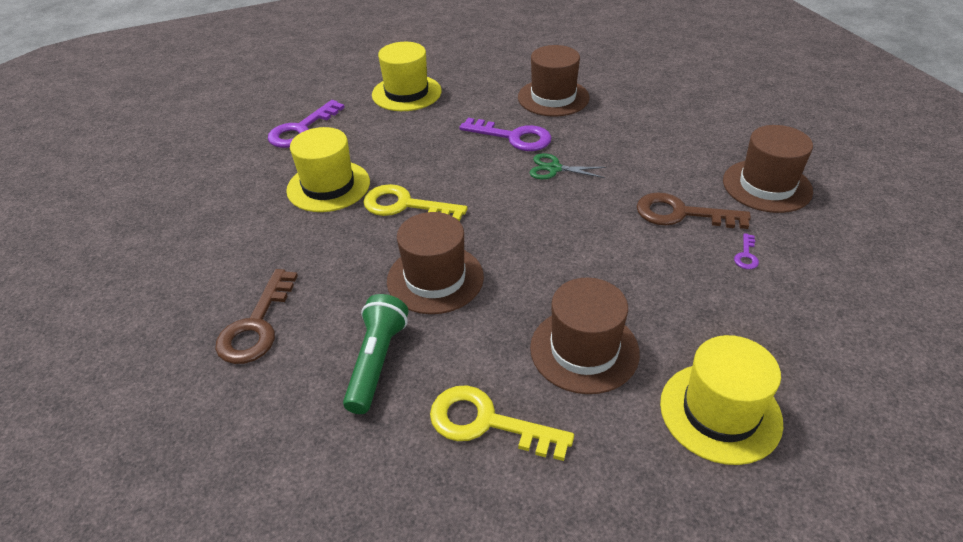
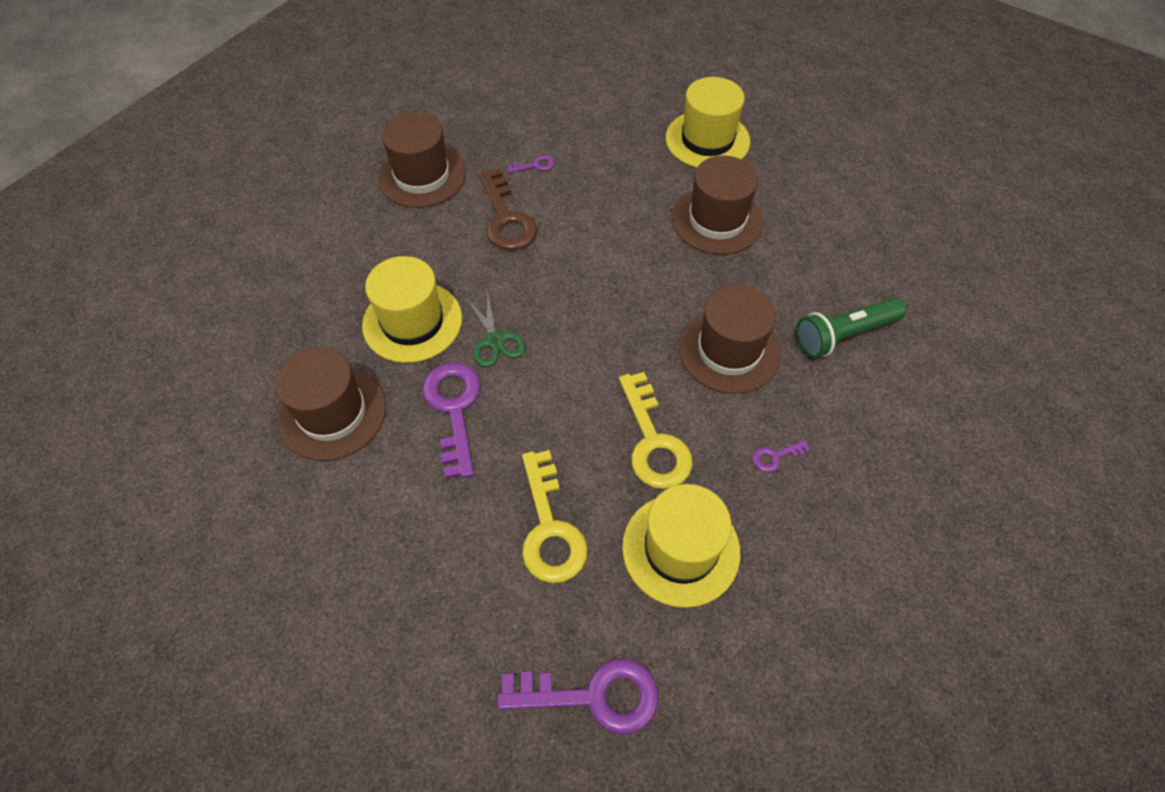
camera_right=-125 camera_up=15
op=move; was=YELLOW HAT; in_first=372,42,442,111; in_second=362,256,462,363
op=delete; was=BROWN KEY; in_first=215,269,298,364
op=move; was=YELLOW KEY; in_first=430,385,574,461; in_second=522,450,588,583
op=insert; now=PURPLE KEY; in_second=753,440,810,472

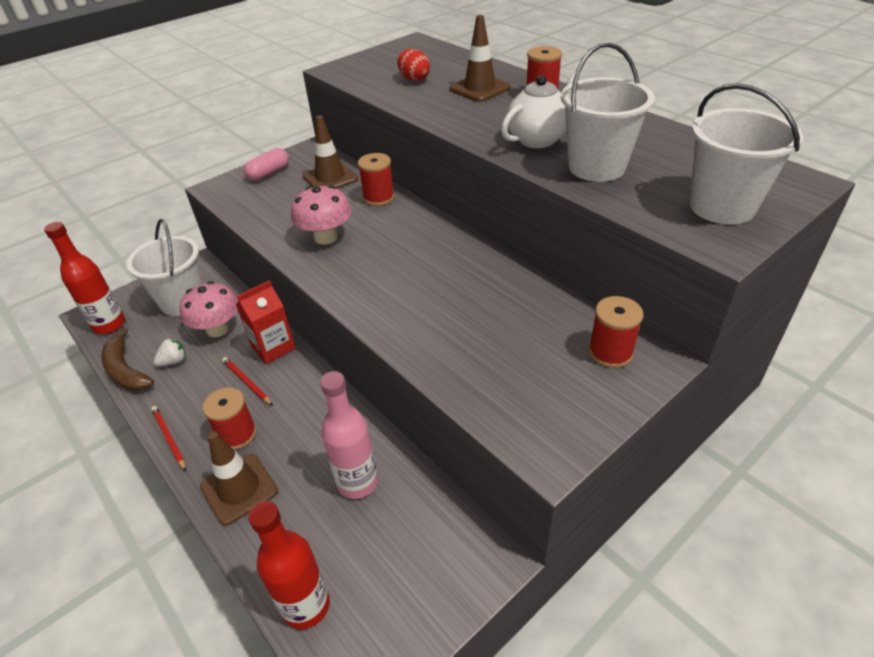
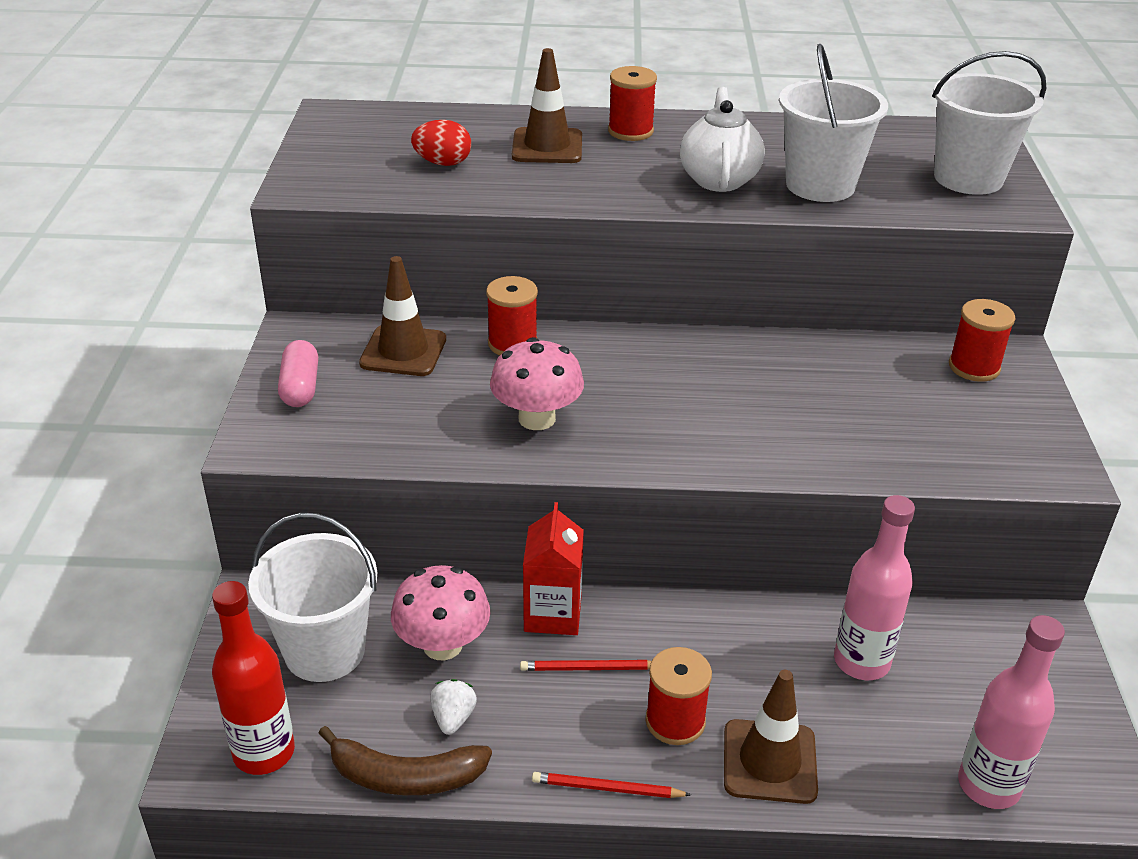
camera_right=-50 camera_up=-5
op=recolor; was=RED BOTTLE; now=PINK BOTTLE; in_first=248,501,330,629; in_second=958,615,1065,809

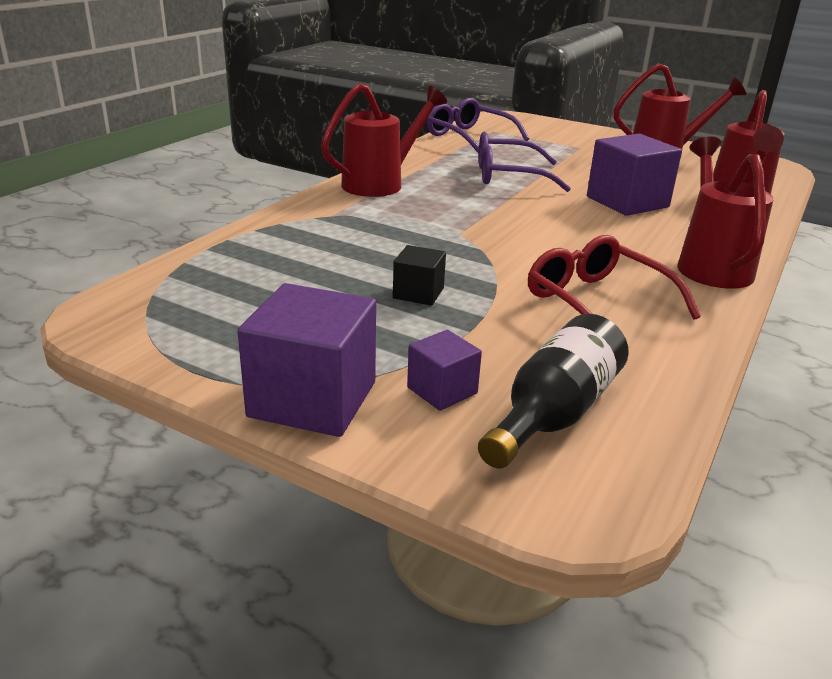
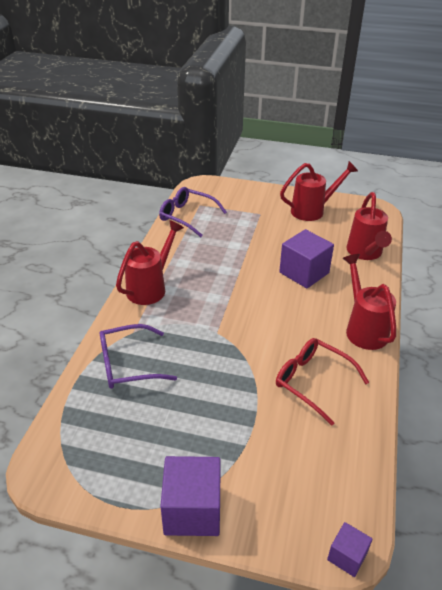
camera_right=-15 camera_up=10
op=move; was=PURPLE GLASSES; in_first=479,132,571,192; in_second=99,324,177,389
op=delete; was=BLACK CUBE; in_first=393,245,446,305
op=delete; was=BLACK BOTTLE; in_first=478,314,629,468
op=move; was=PURPLE CUBE; in_first=407,330,482,411; in_second=327,522,373,577

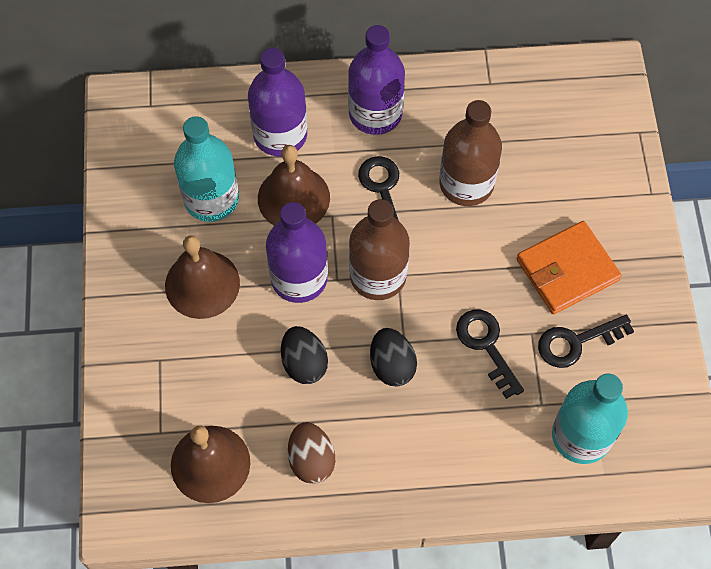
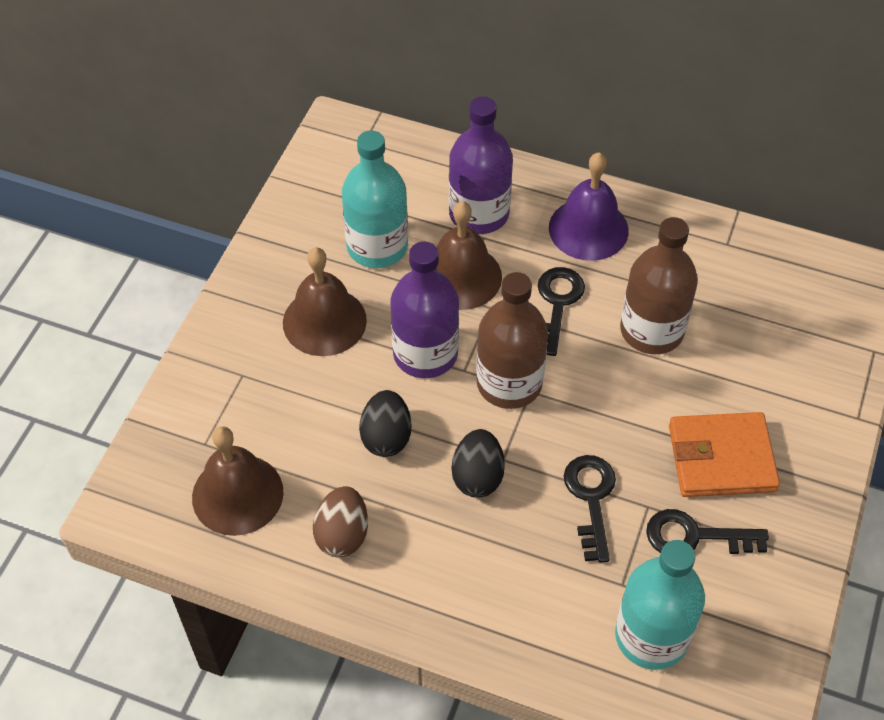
camera_right=25 camera_up=-10
op=replace; was=PURPLE BOTTLE; now=PURPLE BELL; in_first=348,25,405,135; in_second=549,152,629,261

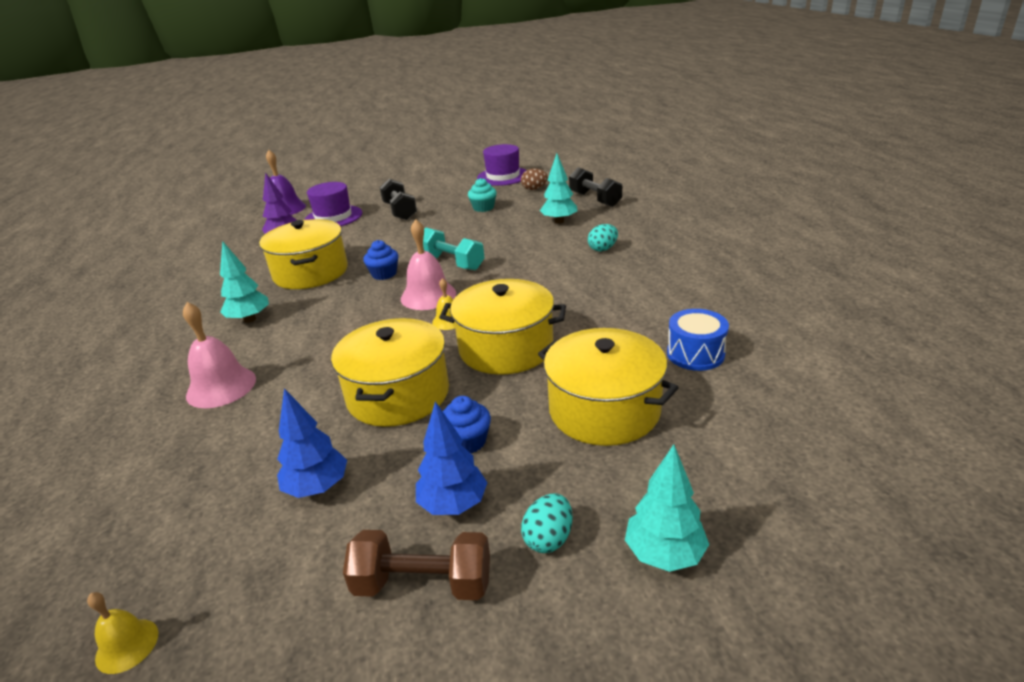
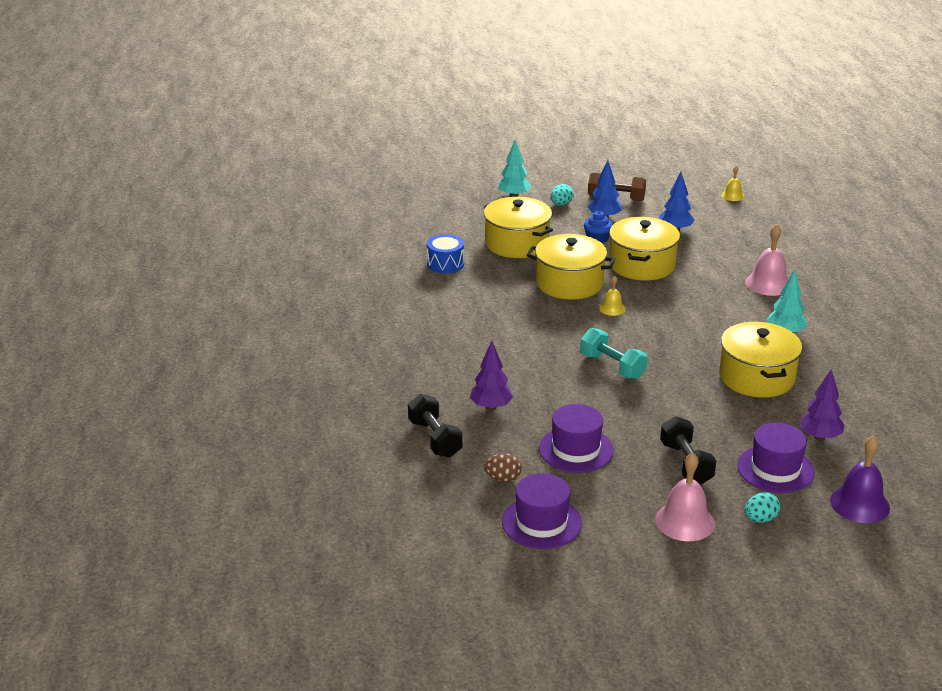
camera_right=-175 camera_up=0
op=recolor; was=TURQUOISE TREE; now=PURPLE TREE; in_first=540,153,578,224; in_second=470,341,513,410
op=replace; was=TURQUOISE CUPCAKE; now=PURPLE HAT; in_first=468,178,497,212; in_second=539,404,614,473
op=move; was=PINK BELL; in_first=401,219,456,310; in_second=655,452,715,541
op=move; was=TURQUOISE EGG; in_first=588,224,618,251; in_second=744,492,780,523
op=delete; was=BLUE CUPCAKE; in_first=363,240,398,280

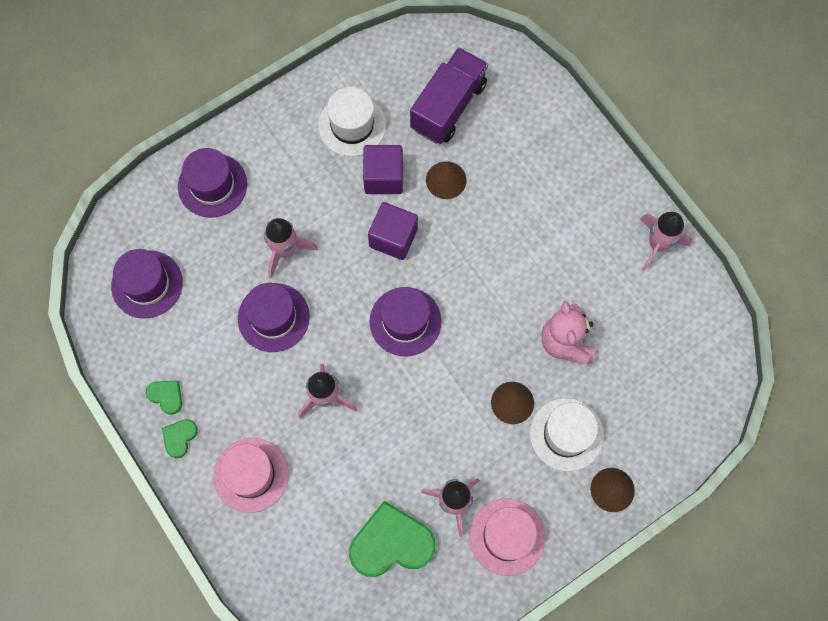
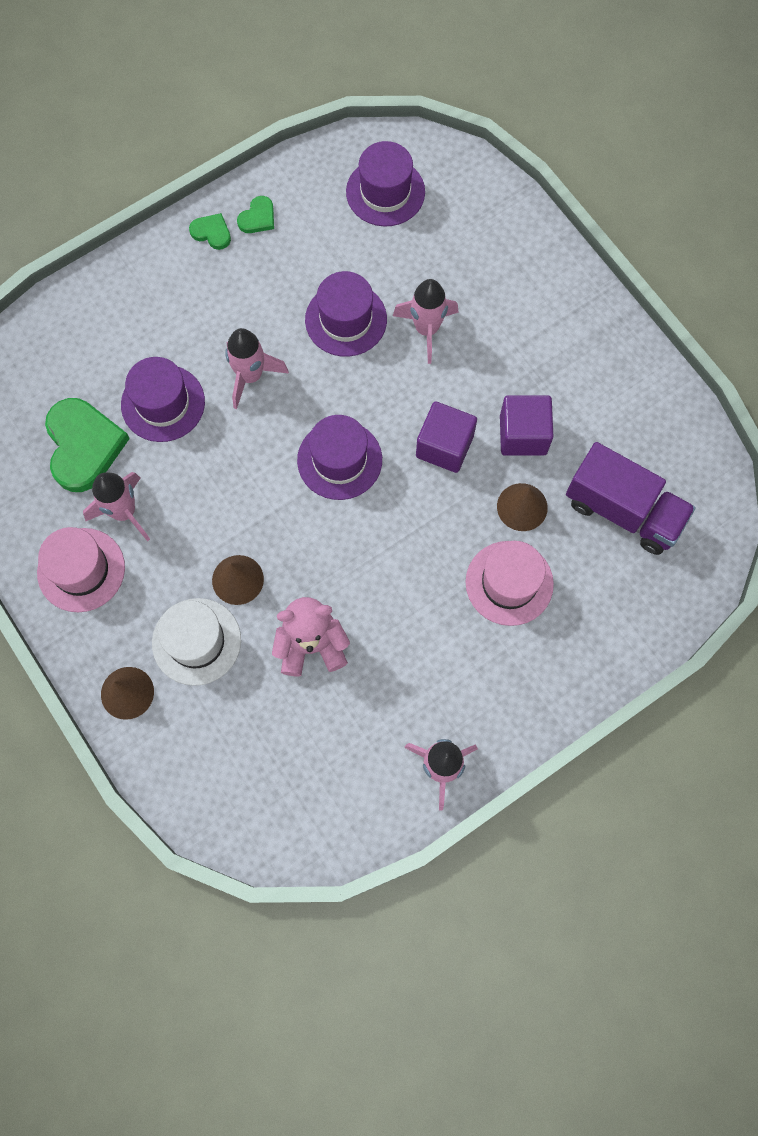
camera_right=90 camera_up=0
op=delete; was=WHITE HAT; in_first=318,87,386,157
op=move; was=PURPLE HAT; in_first=178,148,247,218; in_second=121,357,205,442
op=move; was=PINK HAT; in_first=214,438,289,513; in_second=466,541,554,626

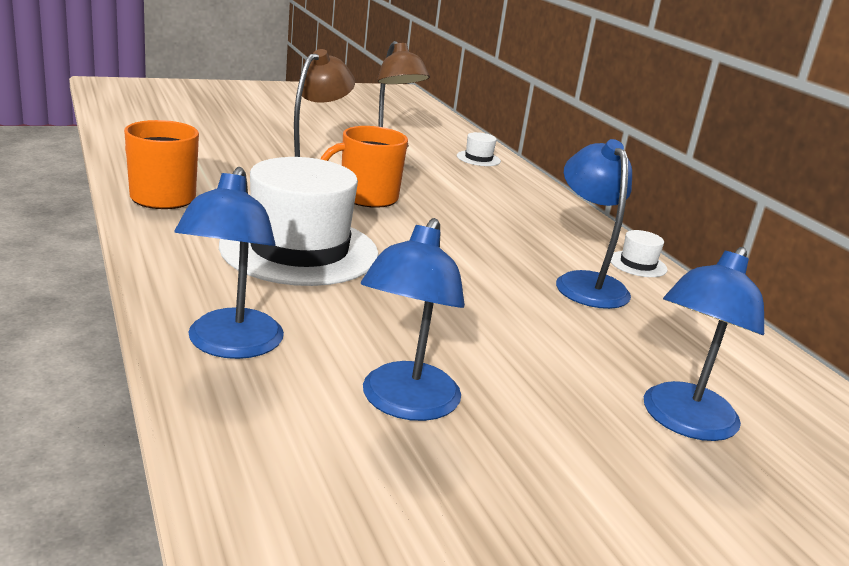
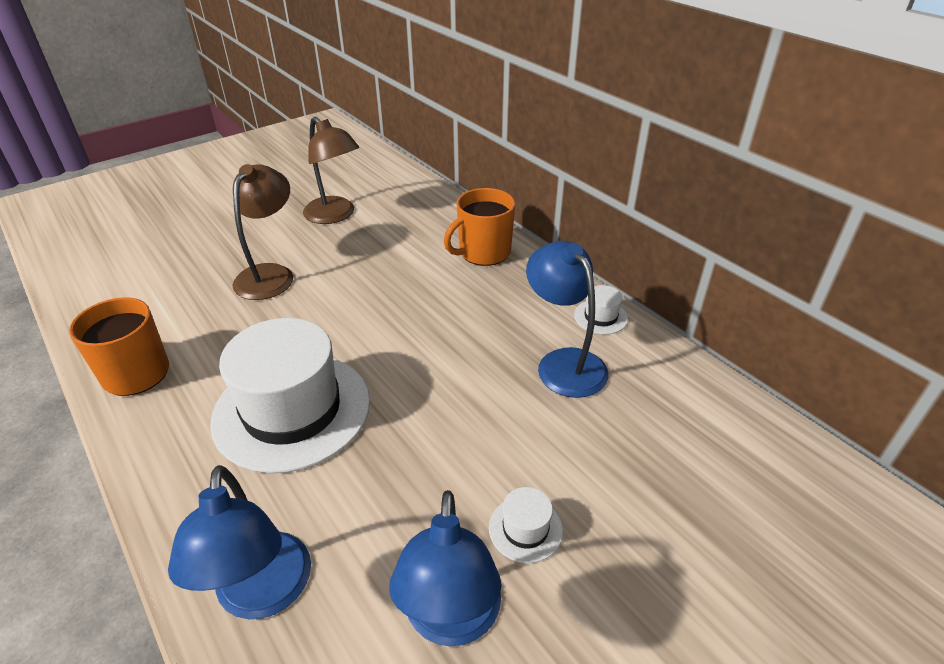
camera_right=-10 camera_up=15
op=move; was=ORANGE MUG; in_first=321,126,408,208; in_second=444,188,515,266
op=move; was=WHITE HAT; in_first=457,132,501,166; in_second=489,487,563,563
op=delete; was=BLUE LAMP; in_first=644,247,764,441

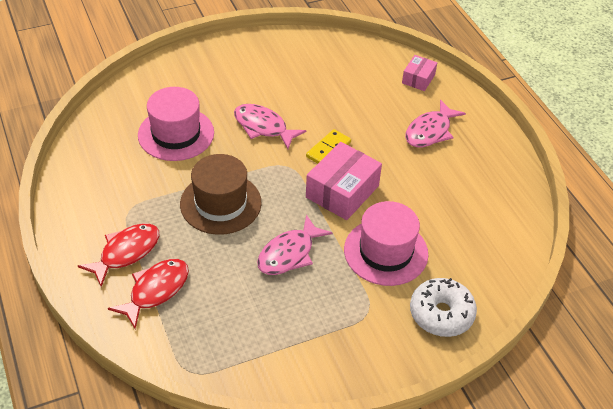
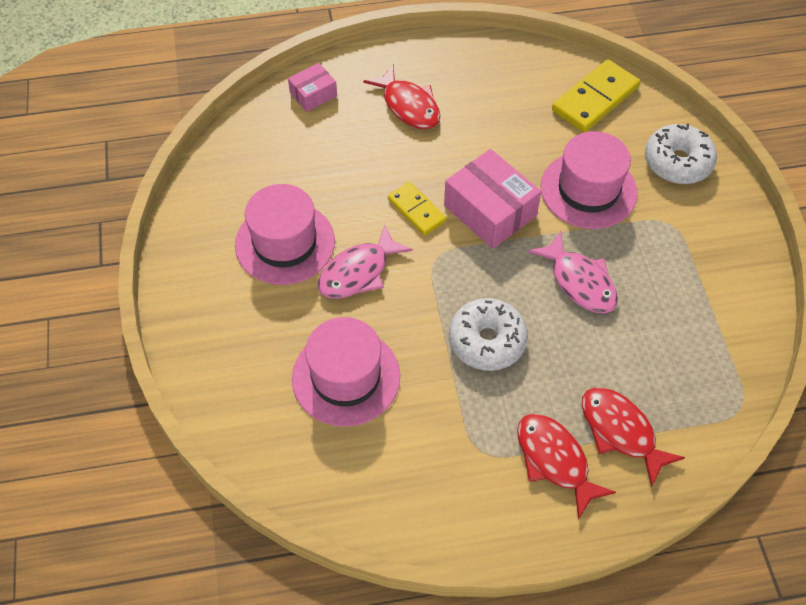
camera_right=-75 camera_up=10
op=rotate; was=PINK BOX; in_first=402,55,437,91; in_second=288,63,337,112; clockwise=-75
op=recolor; was=PINK FISH; now=RED FISH; in_first=405,99,466,147; in_second=363,65,440,129
op=replace; was=BROWN HAT; now=WHITE DONUT; in_first=180,154,262,235; in_second=449,298,528,371
op=insert; now=YELLOW DOMINO; in_second=552,59,640,133
op=insert; now=PINK HAT; in_second=235,184,335,285

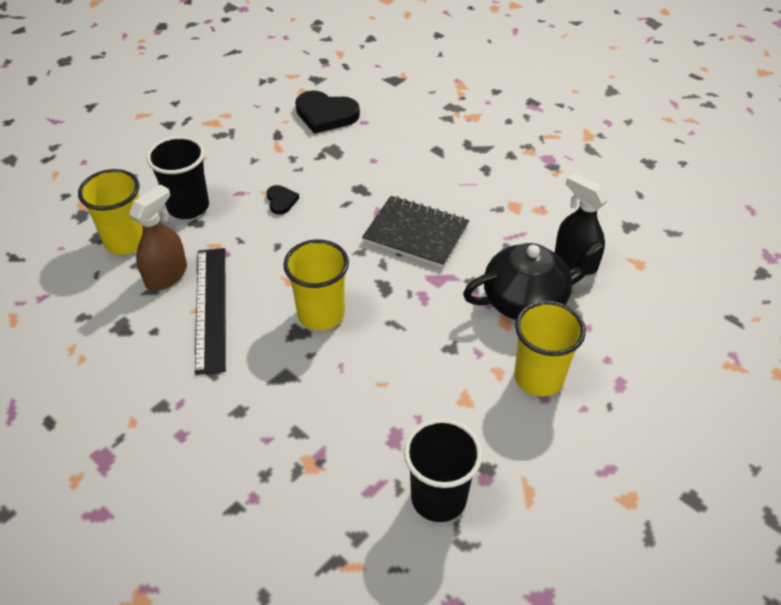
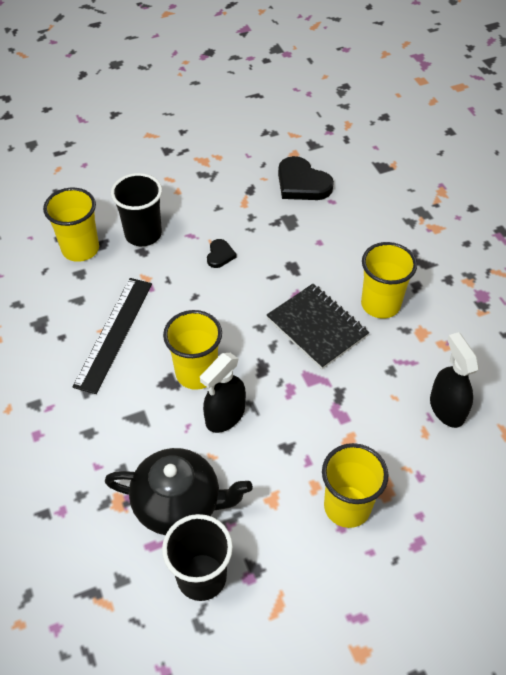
camera_right=25 camera_up=5
op=delete; was=BROWN SPRAY BOTTLE; in_first=129,185,187,291
op=move; was=BLACK TEAPOT; in_first=463,240,604,320; in_second=105,448,253,535
op=insert; now=YELLOW CUP; in_second=361,242,417,319
op=insert; now=BLACK SPRAY BOTTLE; in_second=200,353,246,433

